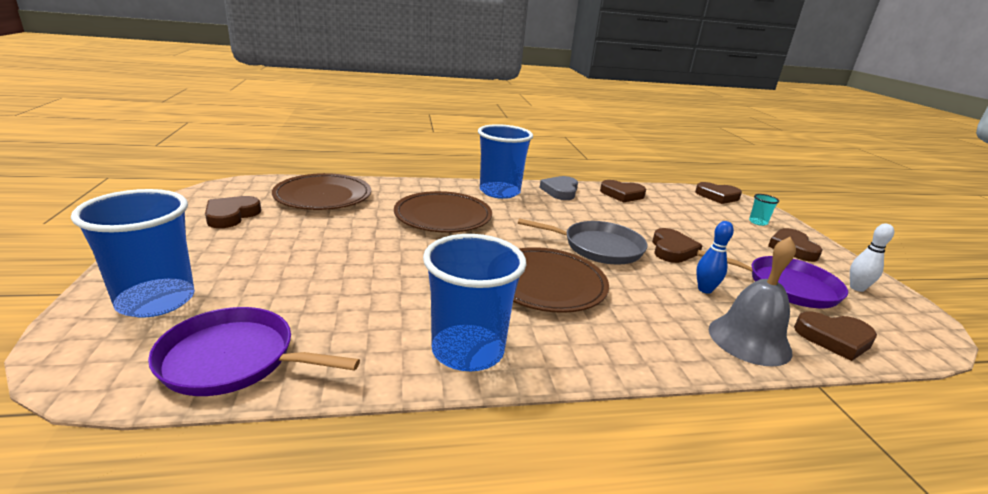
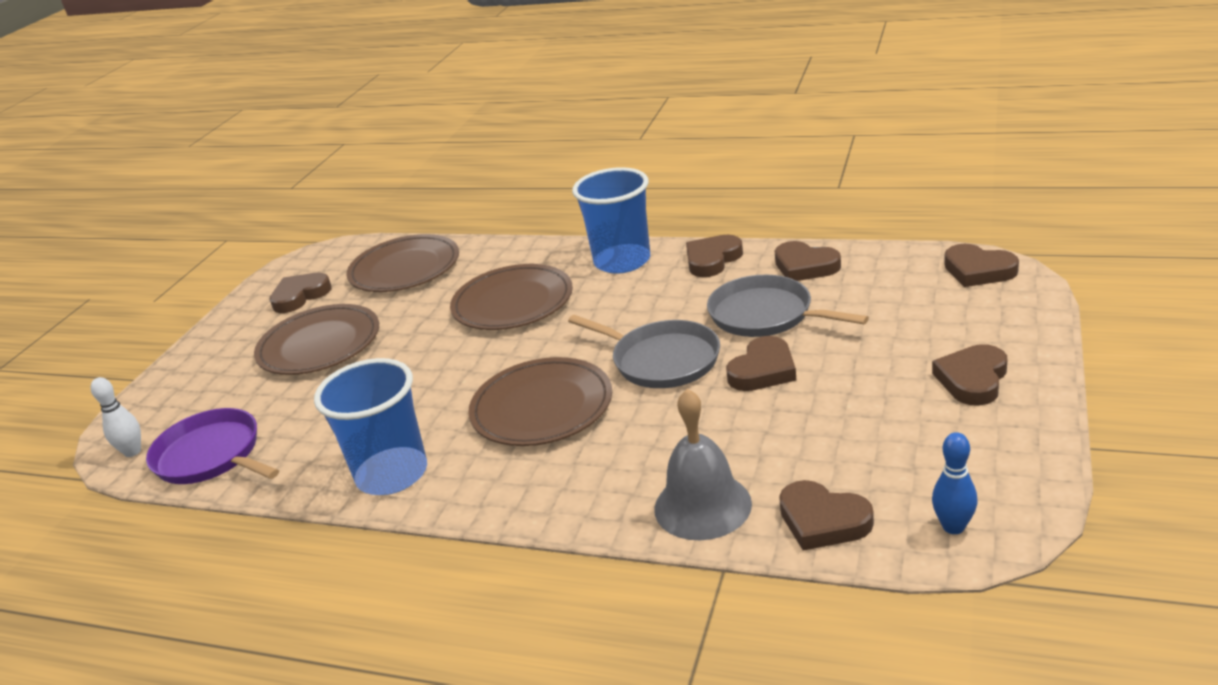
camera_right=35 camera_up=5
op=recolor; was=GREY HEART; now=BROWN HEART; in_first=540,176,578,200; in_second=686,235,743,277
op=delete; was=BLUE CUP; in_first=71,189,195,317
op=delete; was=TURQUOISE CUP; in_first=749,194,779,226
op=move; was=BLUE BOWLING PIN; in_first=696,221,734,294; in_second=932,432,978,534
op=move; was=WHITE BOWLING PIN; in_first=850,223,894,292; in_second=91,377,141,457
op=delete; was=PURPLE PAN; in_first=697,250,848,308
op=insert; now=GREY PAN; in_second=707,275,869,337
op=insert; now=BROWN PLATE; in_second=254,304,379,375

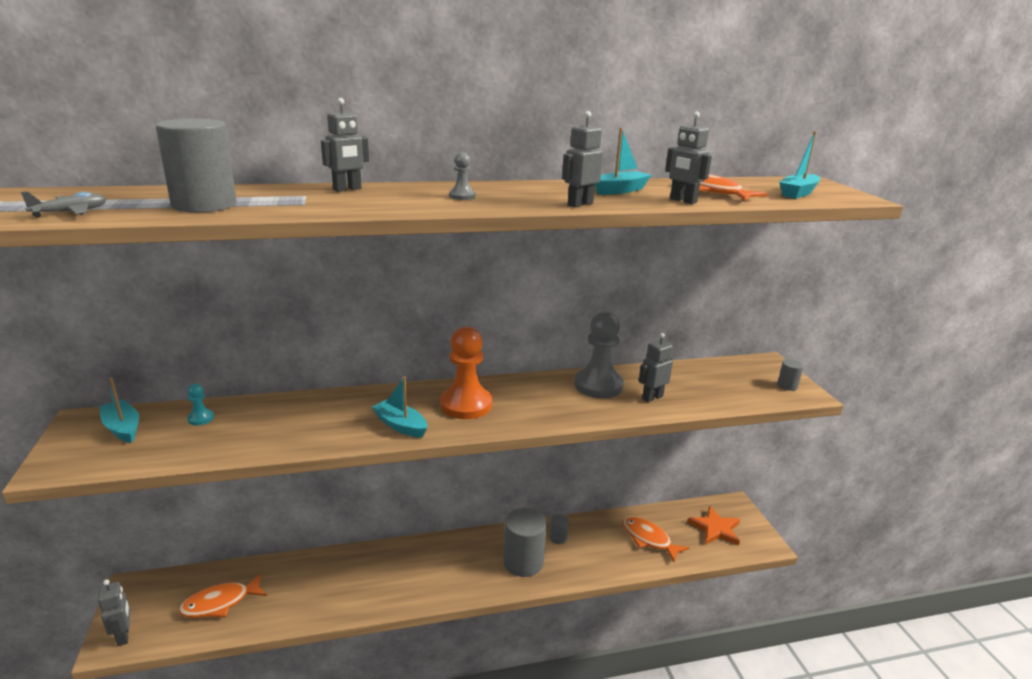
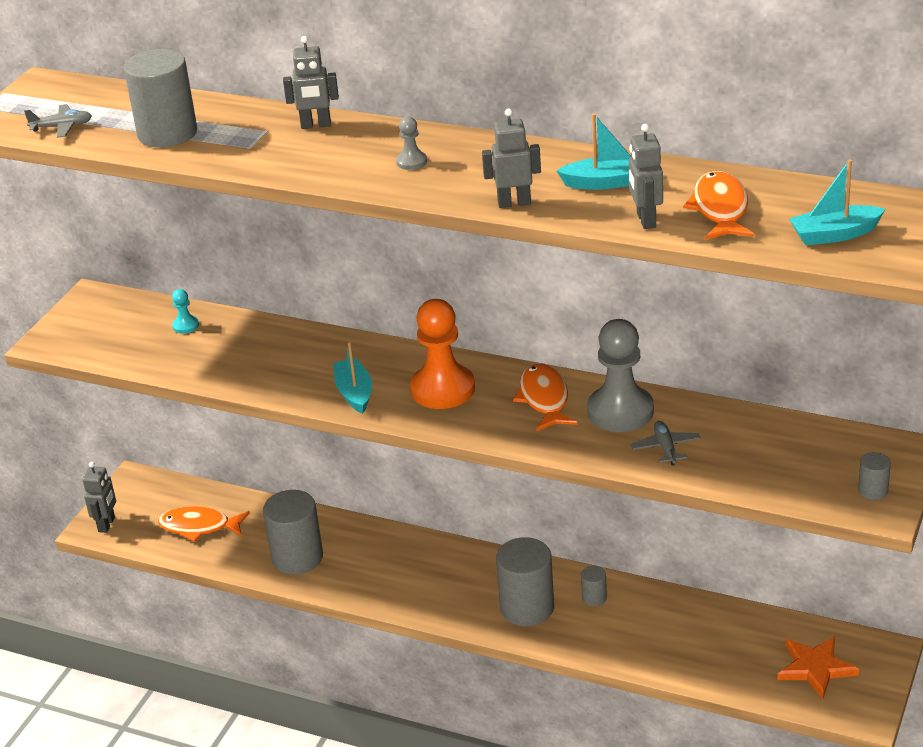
camera_right=40 camera_up=10
op=replace; was=GREY ROBOT; now=GREY PLANE; in_first=639,333,673,402; in_second=631,421,701,465
op=delete; was=TURQUOISE BOAT; in_first=100,378,139,443
op=move; was=ORANGE FISH; in_first=622,516,689,562; in_second=513,363,578,431
op=insert; now=GREY CYLINDER; in_second=263,490,323,574

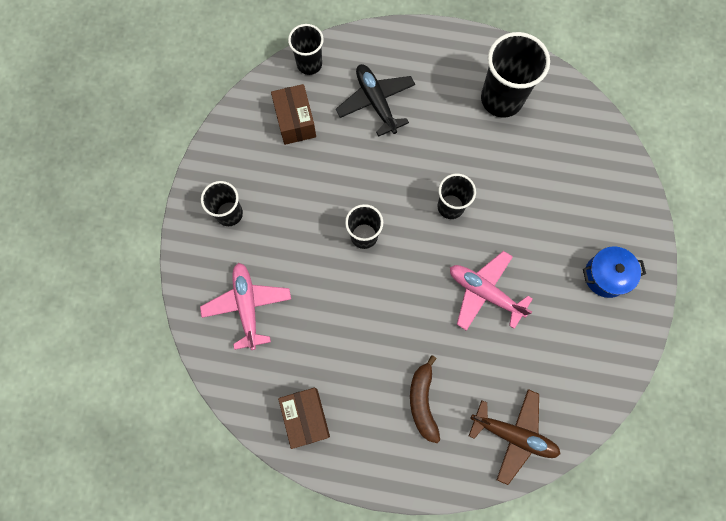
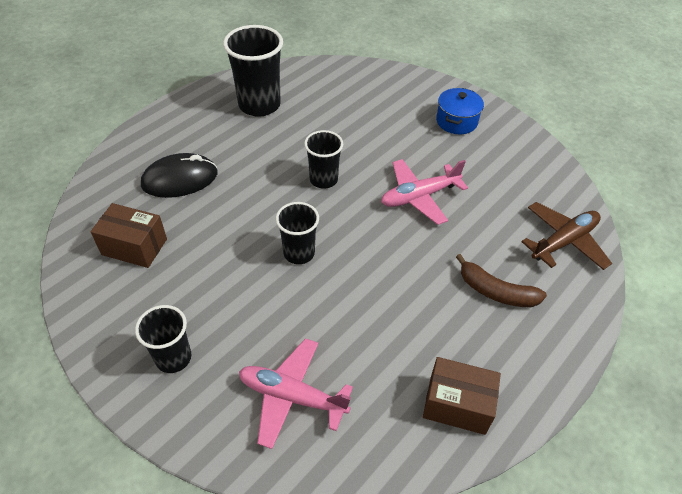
camera_right=-60 camera_up=-25
op=delete; was=BLACK CUP; in_first=288,24,324,75
op=replace; was=BLACK PLANE; now=BLACK MOUSE; in_first=336,64,415,137; in_second=141,153,217,198

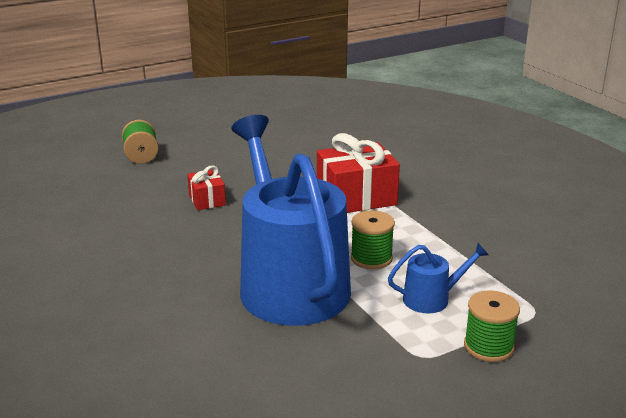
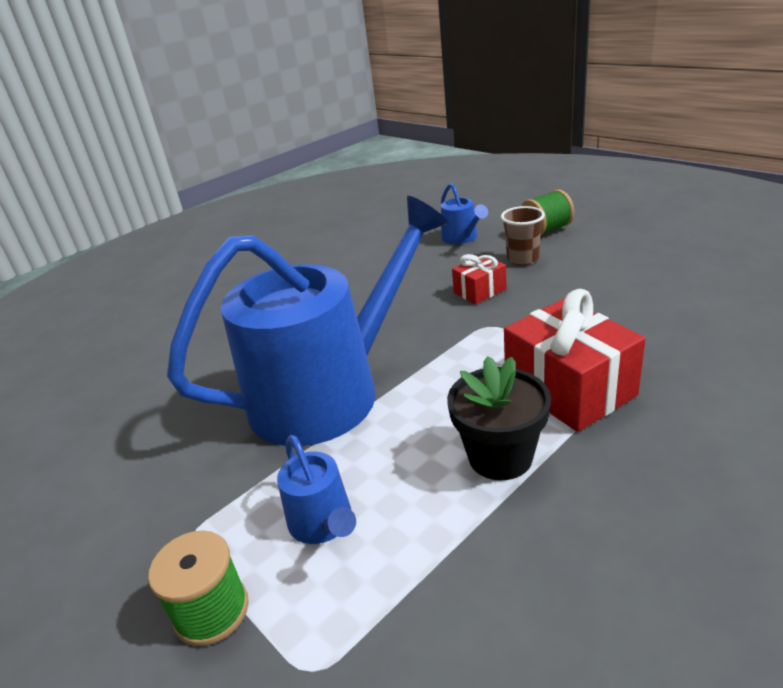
camera_right=80 camera_up=5
op=delete; was=GREEN SPOOL; in_first=351,211,395,269
op=insert; now=BLUE WATERING CAN; in_second=441,183,488,244
op=insert; now=BROWN CUP; in_second=501,206,545,265
op=insert; now=BLACK FLOWER POT; in_second=447,356,551,480

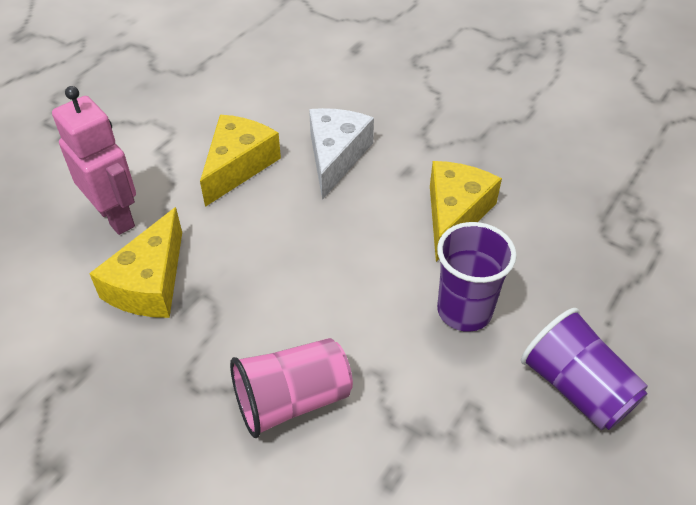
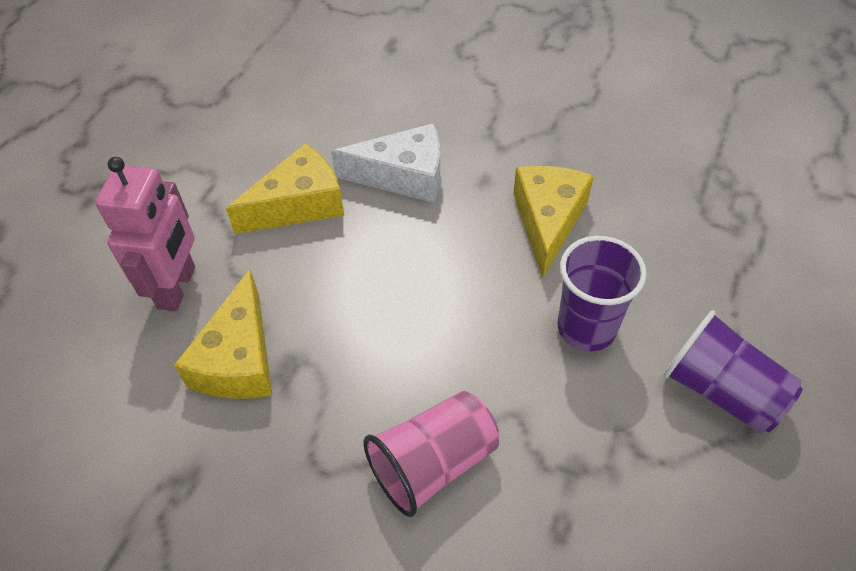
camera_right=-10 camera_up=5
op=rotate; was=PINK ROBOT; in_first=52,86,136,235; in_second=95,157,195,311; clockwise=60
op=rotate; was=WHITE CHEESE; in_first=309,108,374,200; in_second=331,123,440,203; clockwise=90
op=rotate; was=YELLOW CHEESE; in_first=200,115,281,207; in_second=226,143,344,234; clockwise=45

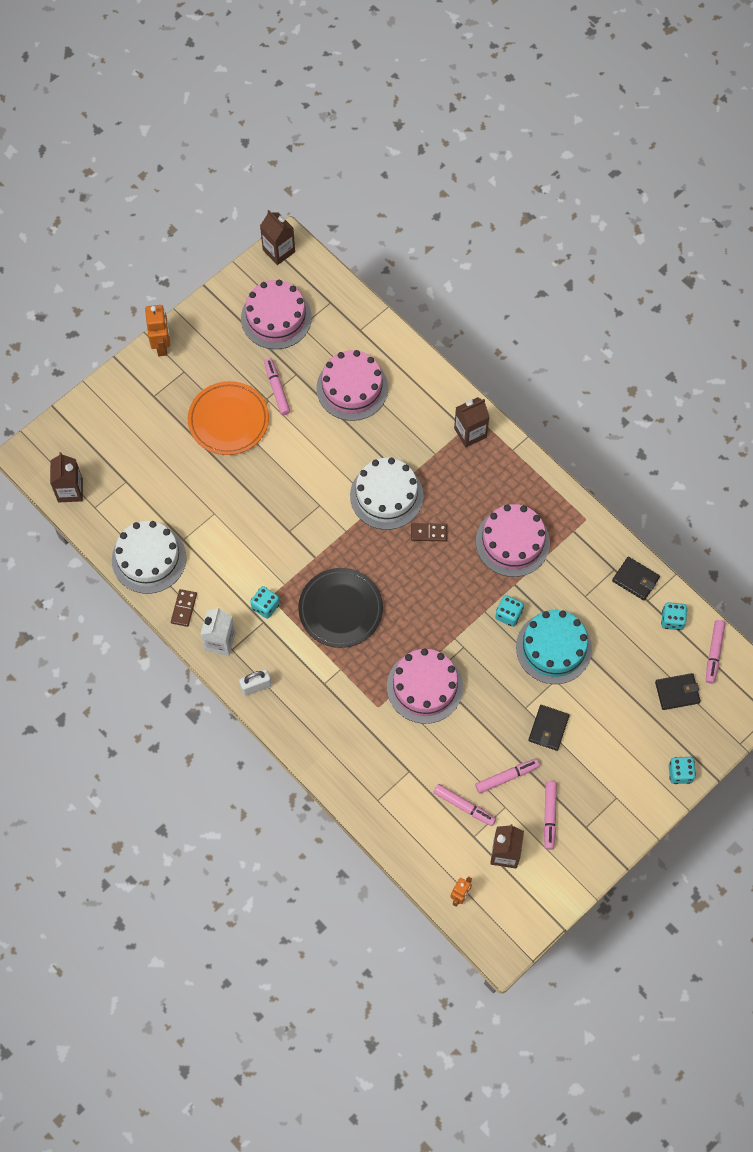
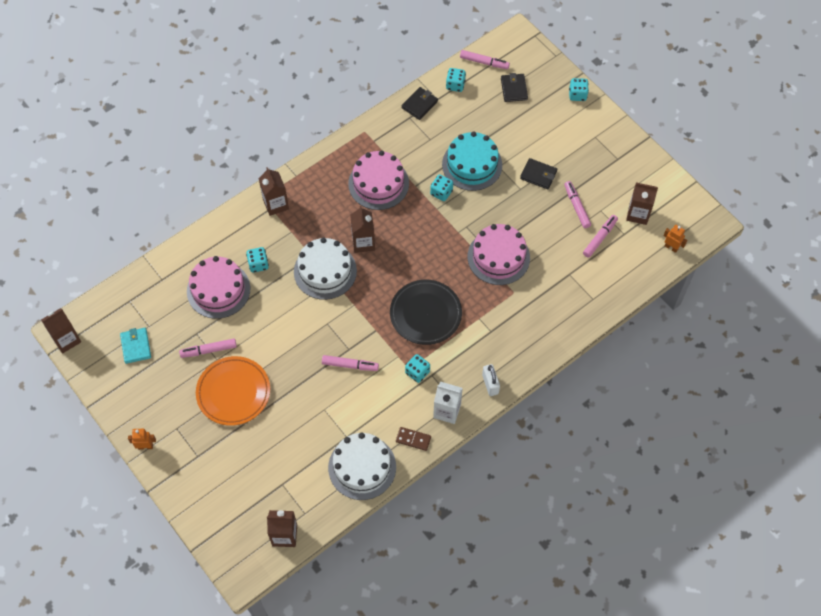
camera_right=-85 camera_up=-5
op=replace; was=PINK CAKE; now=TURQUOISE WALLET; in_first=241,280,312,349; in_second=120,328,151,364
op=resize; was=ORANGE ROBOT; in_first=145,305,170,356; in_second=128,429,156,450; ratio=0.63
op=replace; was=BROWN DOMINO; now=BROWN CARTON; in_first=411,523,447,541; in_second=350,206,375,253
op=move; was=PINK MARKER; in_first=544,781,557,850; in_second=322,355,379,371
op=insert; now=TURQUOISE DICE; in_second=246,247,269,273

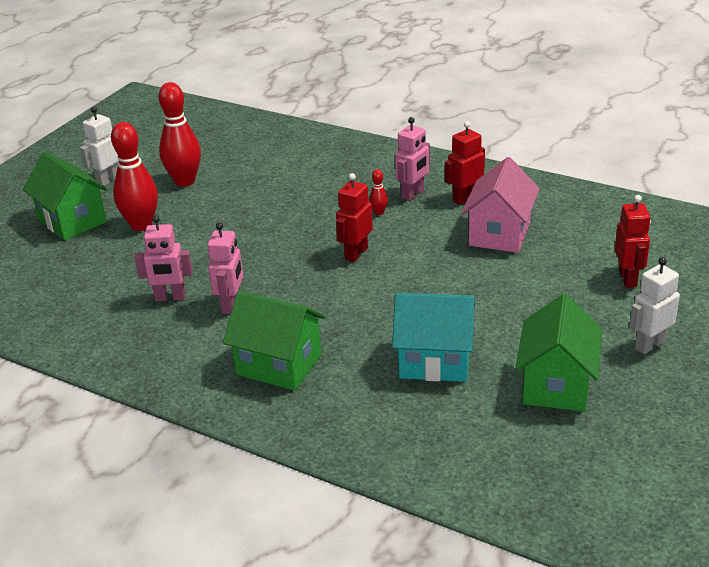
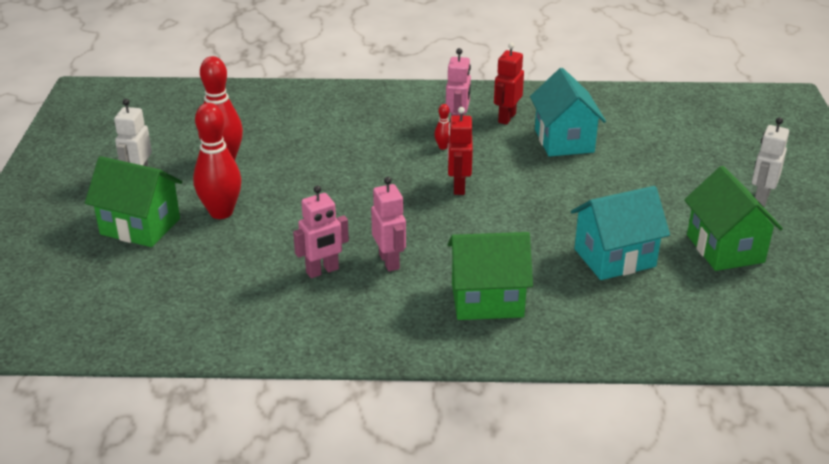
camera_right=-30 camera_up=0
op=recolor; was=PINK HOUSE; now=TURQUOISE HOUSE; in_first=461,157,540,253; in_second=530,68,606,157
op=delete; was=RED ROBOT; in_first=615,195,651,288

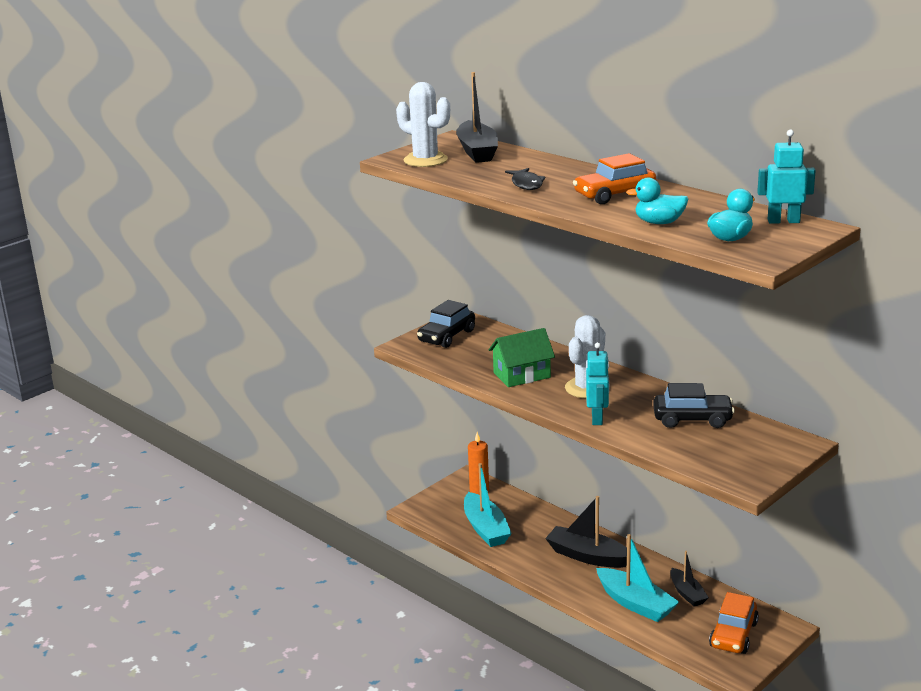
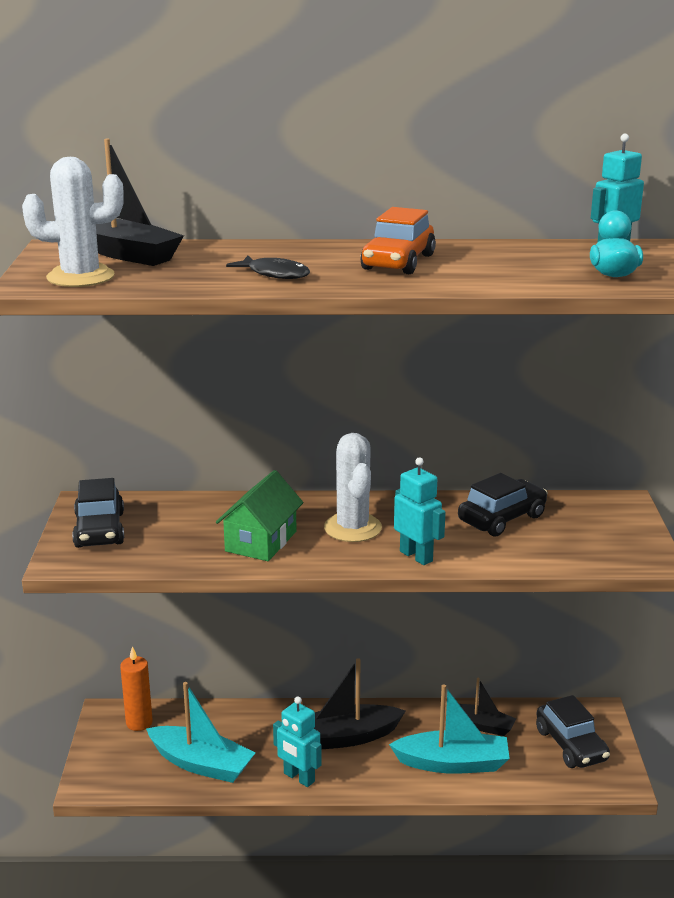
camera_right=-45 camera_up=0
op=delete; was=TURQUOISE DUCK; in_first=626,177,688,224
op=recolor; was=ORANGE CAR; now=BLACK CAR; in_first=709,592,759,654; in_second=536,695,610,768
op=insert; now=TURQUOISE ROBOT; in_second=273,697,322,787

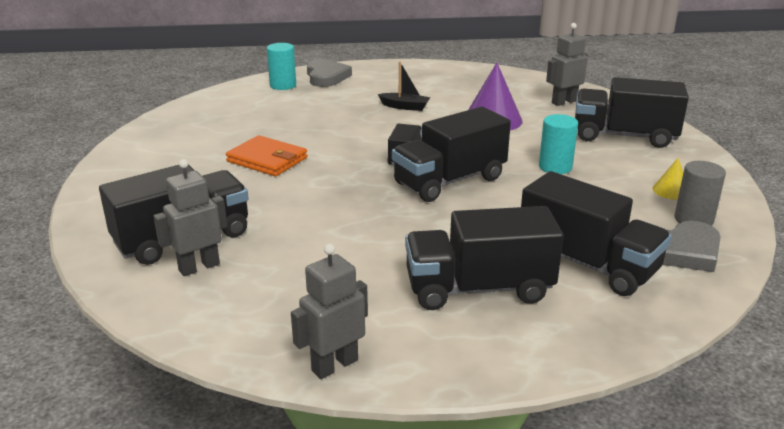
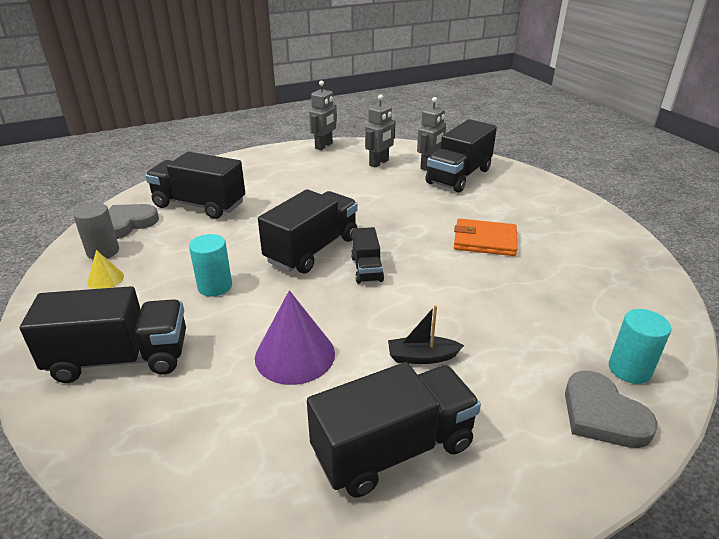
camera_right=160 camera_up=5
op=move; was=GREY ROBOT; in_first=546,23,588,106; in_second=365,94,395,168
op=move; was=BLACK TRUCK; in_first=405,206,564,310; in_second=307,362,481,497

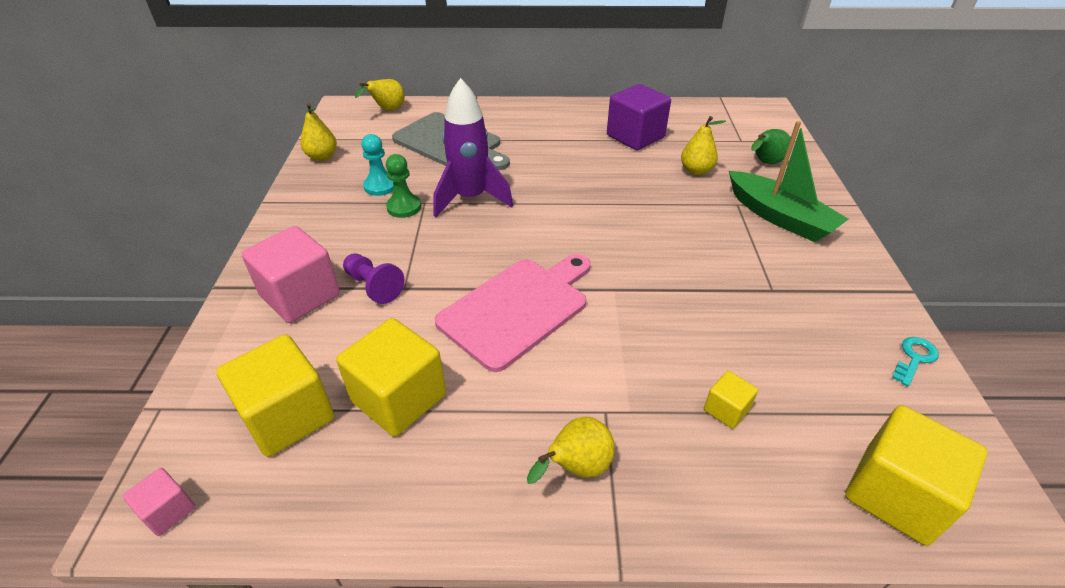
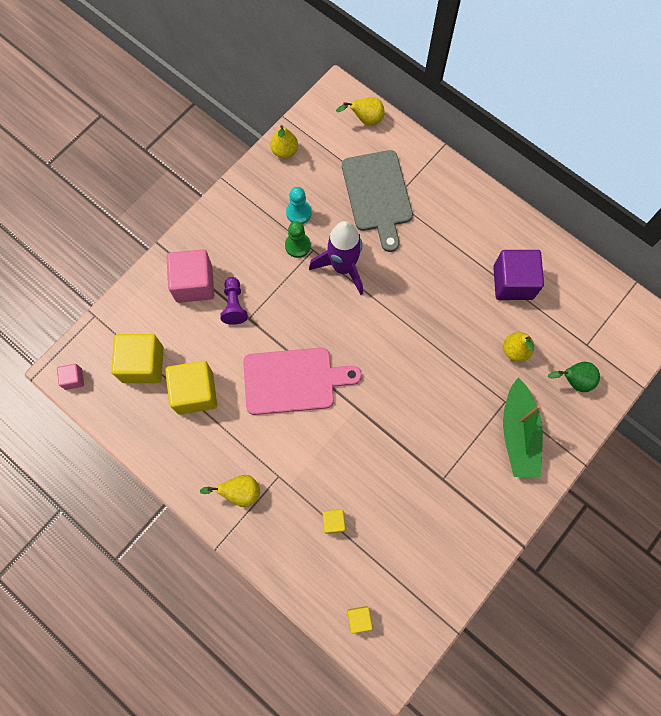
camera_right=40 camera_up=30
op=delete; was=TURQUOISE KEY; in_first=892,337,939,386
op=resize; was=YELLOW CUBE; in_first=845,405,988,546; in_second=347,606,373,633; ratio=0.49

